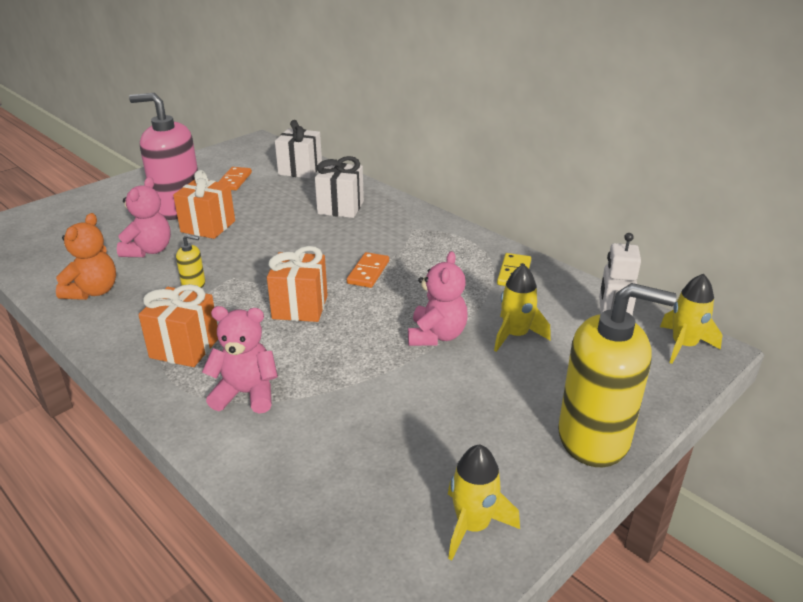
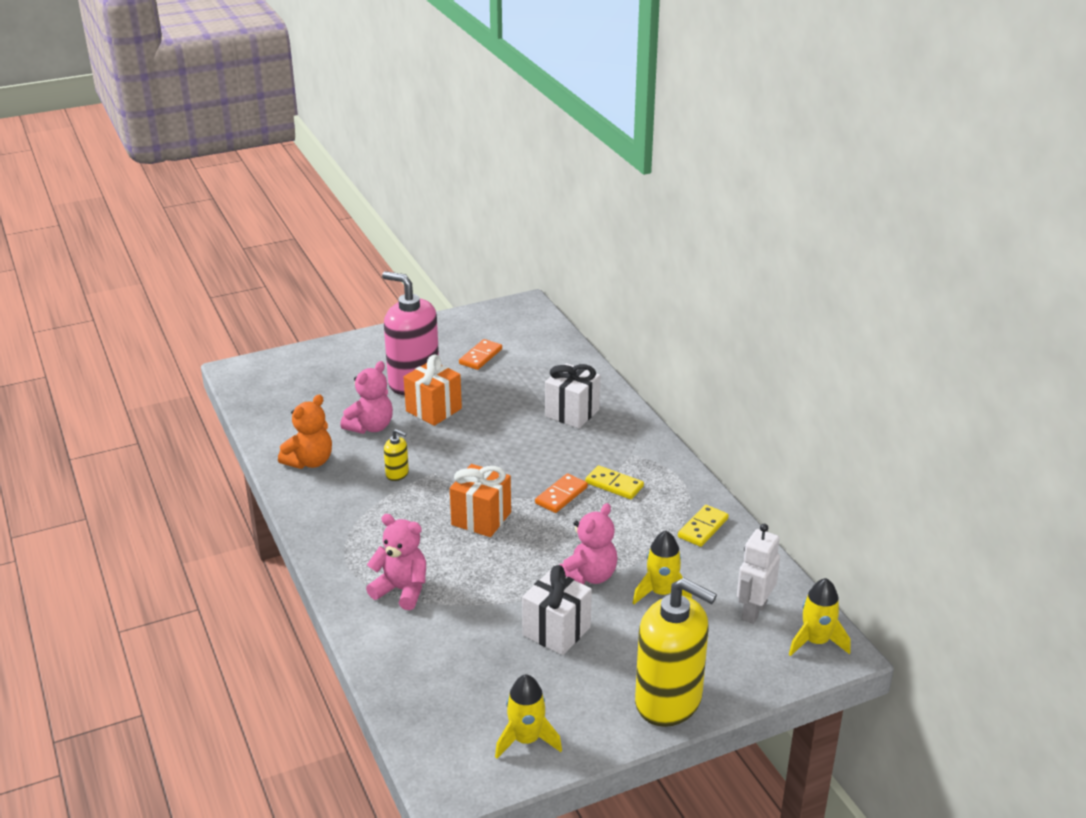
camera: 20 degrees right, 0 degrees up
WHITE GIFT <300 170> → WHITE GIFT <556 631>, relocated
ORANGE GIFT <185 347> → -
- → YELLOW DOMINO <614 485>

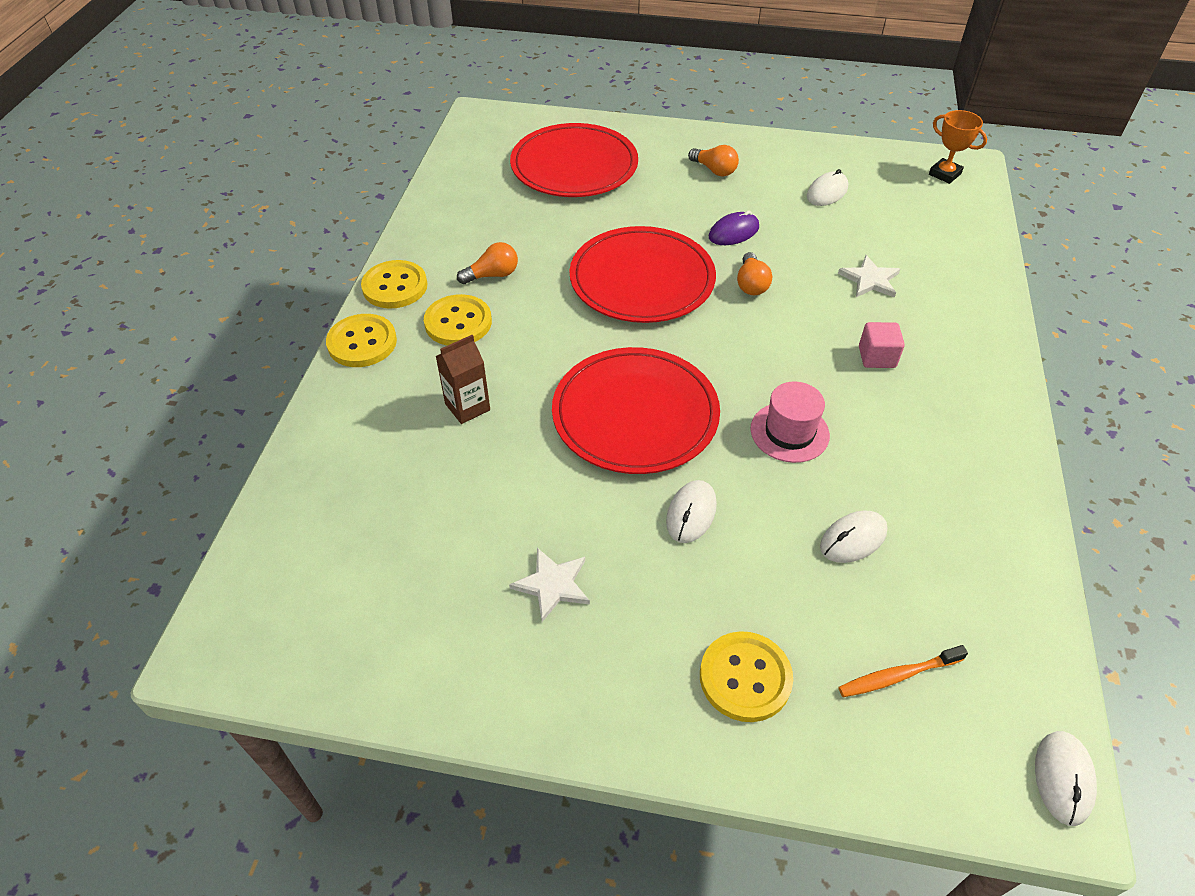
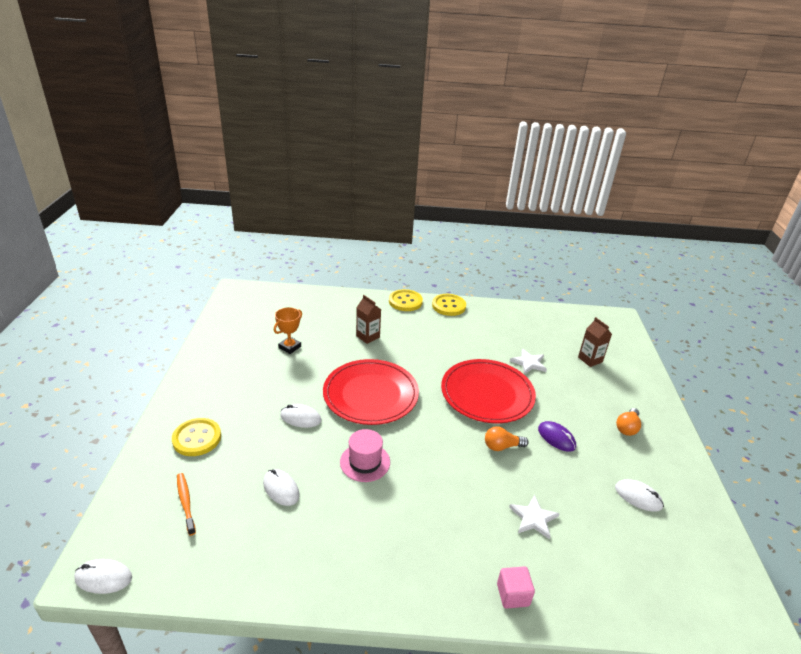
camera: 80 degrees right, 15 degrees down
ORANGE TROPHY <944 174> → ORANGE TROPHY <290 347>, relocated
RED PLATE <574 166> → BROWN CARTON <590 359>
ORANGE LIGHT BULB <492 275> → -
YELLOW BUTTON <458 322> → -
PINK CUBE <877 357> → PINK CUBE <513 595>, relocated
WHITE STAR <552 585> → WHITE STAR <529 363>, relocated

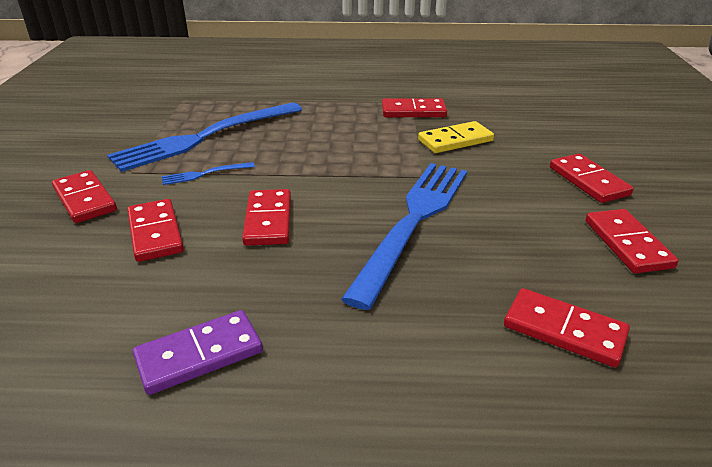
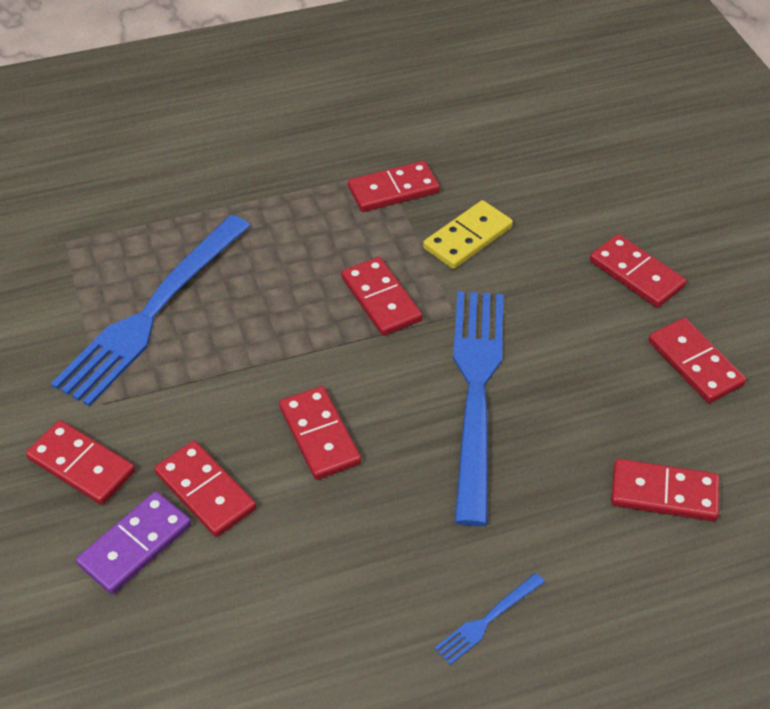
camera: 20 degrees left, 15 degrees up
BLUE FORK <205 174> → BLUE FORK <487 620>, relocated
PURPLE DOMINO <199 355> → PURPLE DOMINO <135 545>, relocated
- → RED DOMINO <380 299>

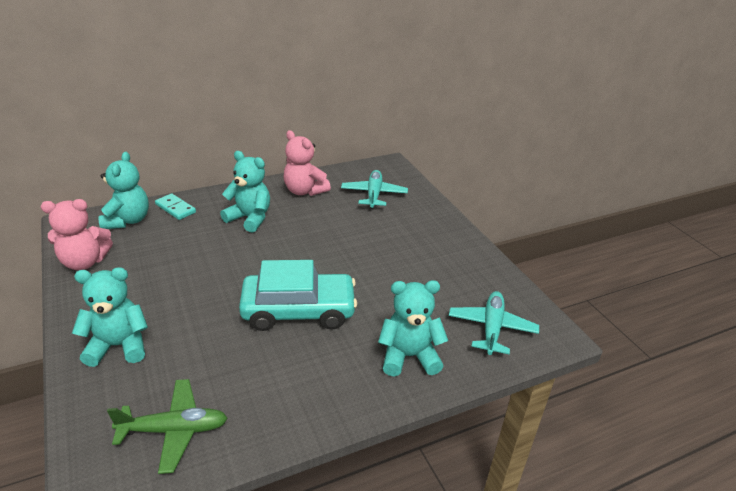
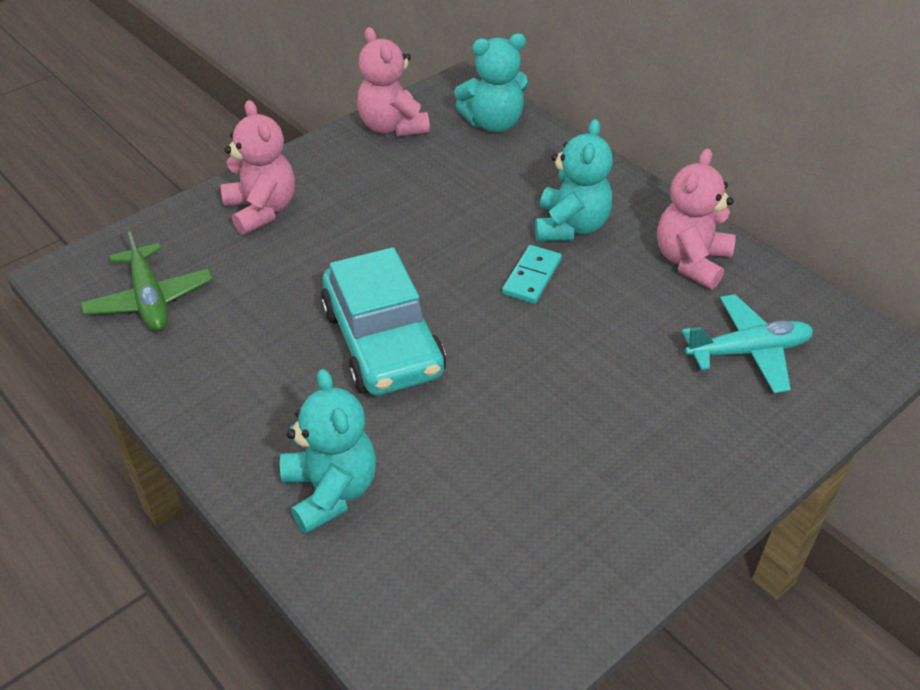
camera: 75 degrees right, 10 degrees up
TURQUOISE DOMINO <175 208> → TURQUOISE DOMINO <532 277>, relocated
TURQUOISE TEDDY BEAR <118 346> → PINK TEDDY BEAR <262 210>
TURQUOISE PLANE <492 328> → -

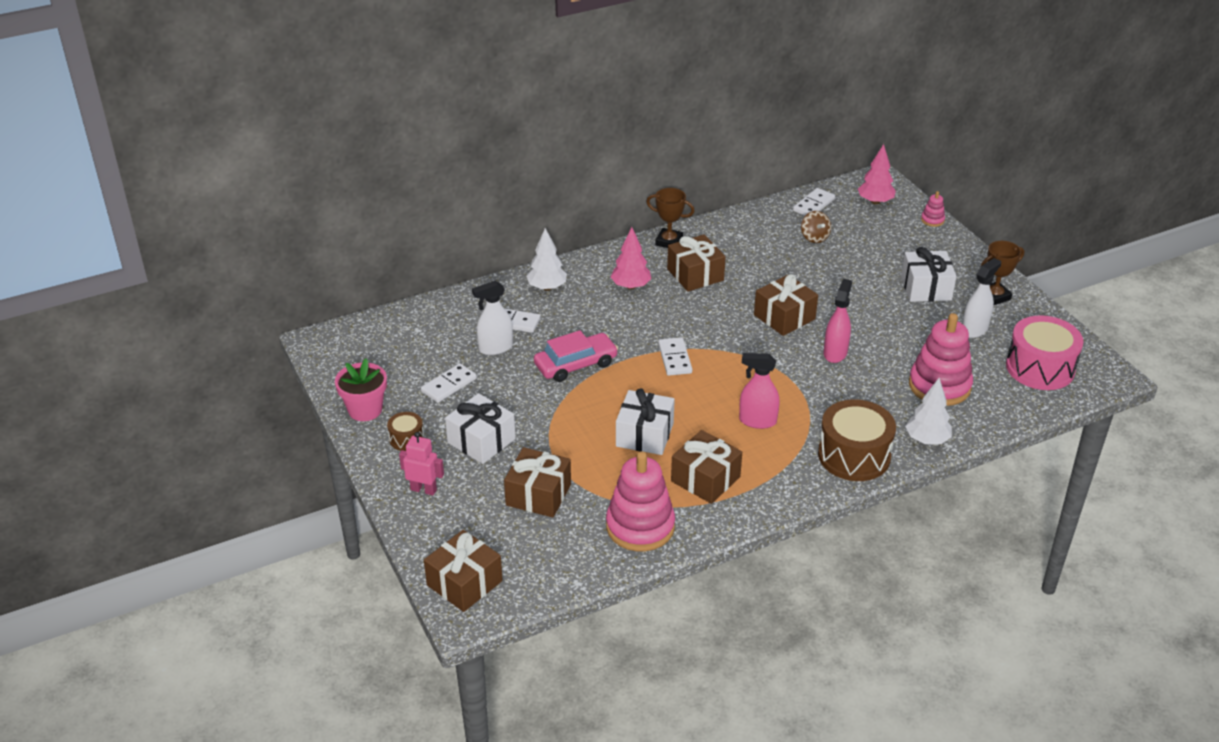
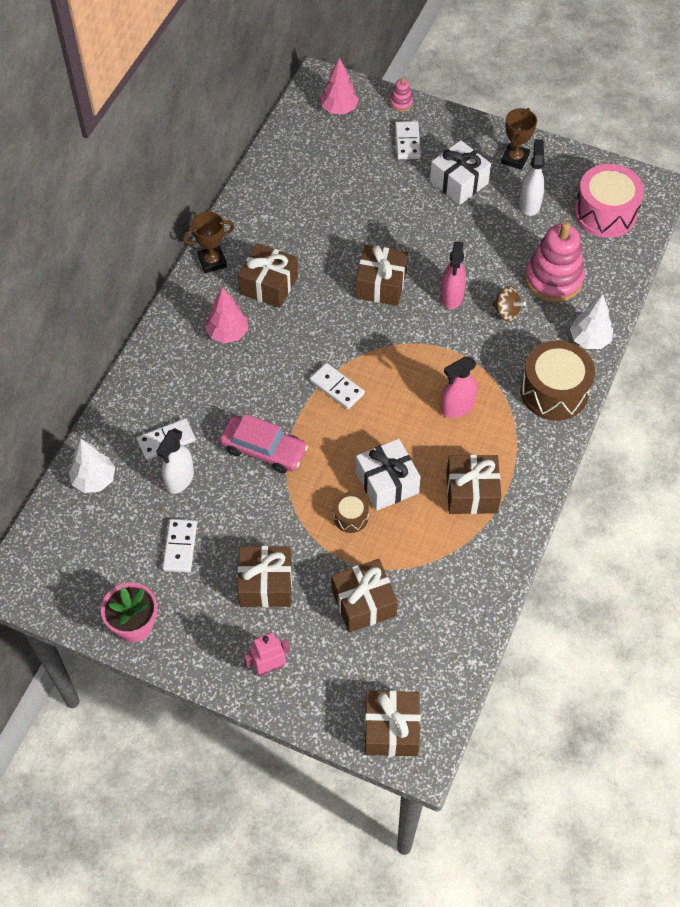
camera: 40 degrees left, 20 degrees up
WHITE DOMINO <813 205> → WHITE DOMINO <407 142>, relocated
BROWN SPINNING TOP <814 237> → BROWN SPINNING TOP <507 312>, relocated
WHITE TREE <547 287> → WHITE TREE <94 480>, relocated
PINK SPRAY BOTTLE <835 353> → PINK SPRAY BOTTLE <452 297>, 150 degrees counterclockwise
PINK CAR <575 364> → PINK CAR <264 449>, 90 degrees clockwise
WHITE GIFT <481 441> → BROWN GIFT <265 584>
BROWN DRUM <406 439> → BROWN DRUM <350 517>, relocated
PINK STACKING TOY <640 527> → -

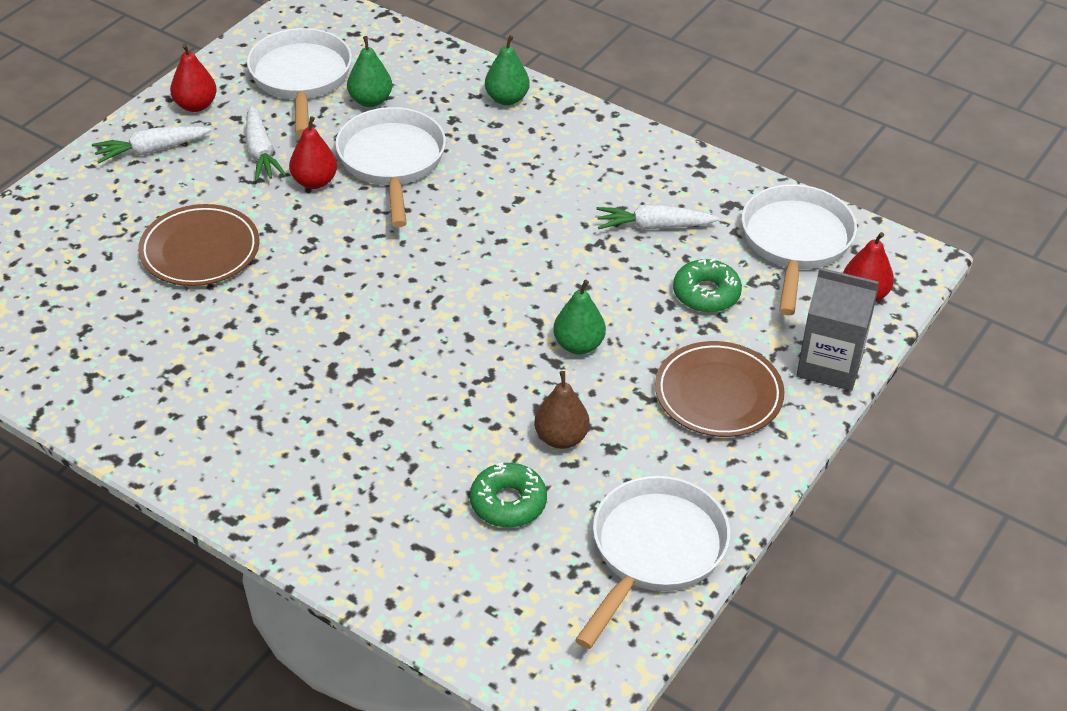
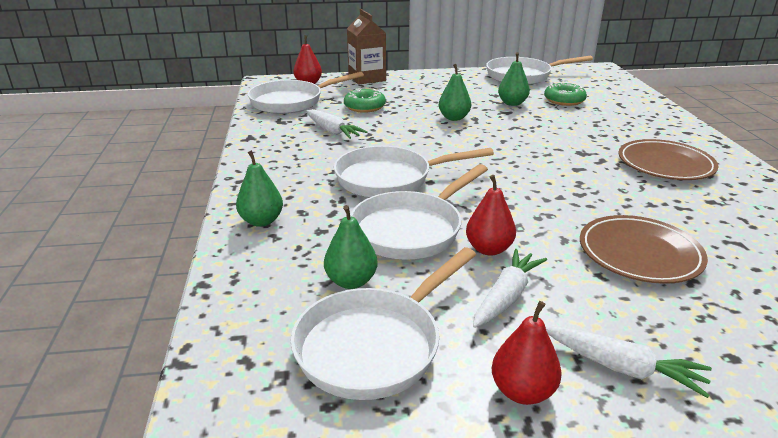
camera: 130 degrees left, 15 degrees down
GREY CARTON <830 365> → BROWN CARTON <367 78>
BROWN PLATE <718 394> → BROWN PLATE <665 164>, relocated
BROWN PEAR <561 438> → GREEN PEAR <512 103>
- → WHITE PAN <390 179>

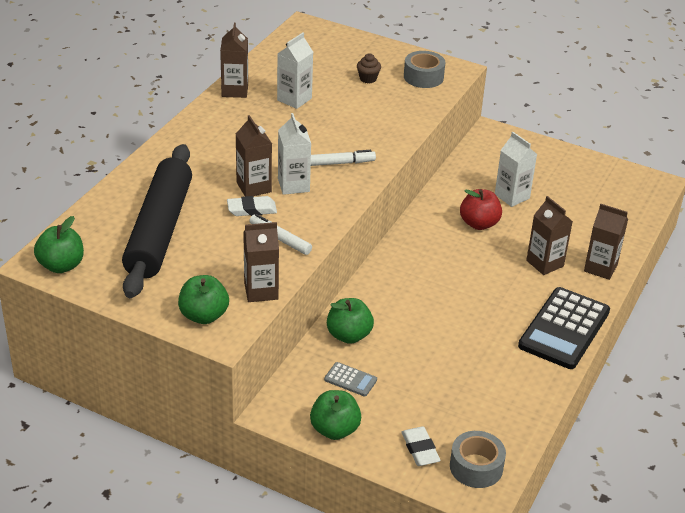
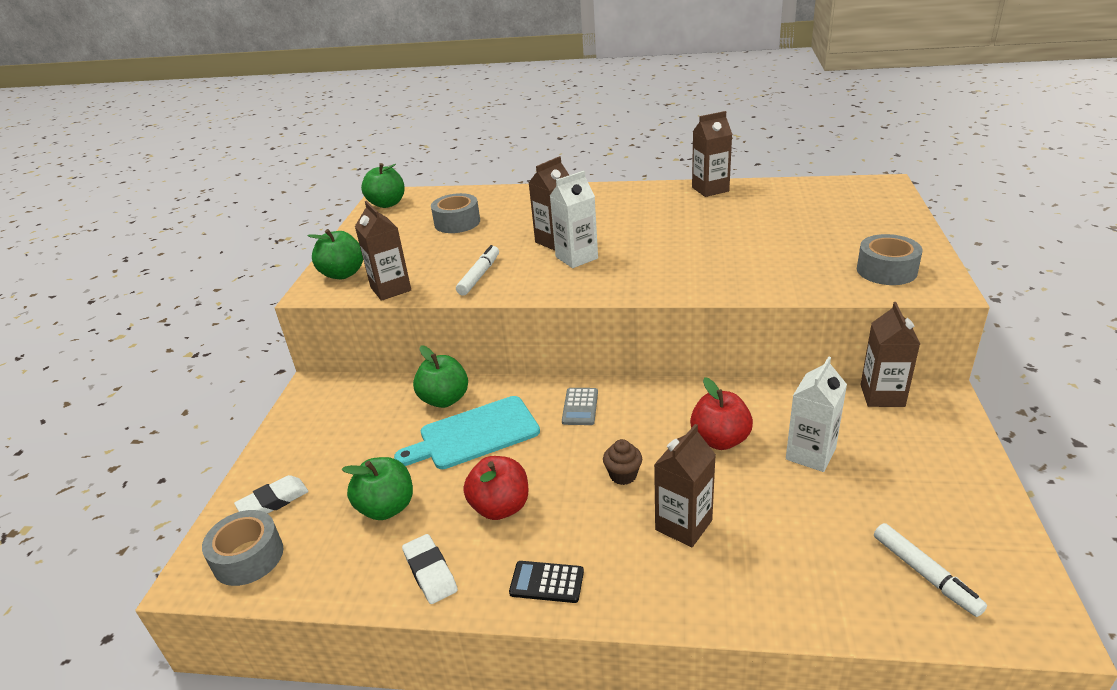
camera: 75 degrees right, 5 degrees down
WHITE CARTON <294 99> → -
BROWN CUPCAKE <368 79> → BROWN CUPCAKE <623 475>, relocated
BLACK ROLLING PIN <159 230> → GREY TAPE <457 222>
WHITE MARKER <340 163> → WHITE MARKER <925 574>, relocated
WHITE ERASER <251 209> → WHITE ERASER <430 572>, relocated
BROWN CARTON <600 268> → BROWN CARTON <882 396>, relocated
BLACK CALCULATOR <564 329> → BLACK CALCULATOR <547 582>, x0.44
GREY CALCULATOR <350 380> → GREY CALCULATOR <580 407>, relocated
GREEN APPLE <335 429> → GREEN APPLE <386 507>, relocated
- → TURQUOISE CUTTING BOARD <474 434>
- → RED APPLE <500 507>

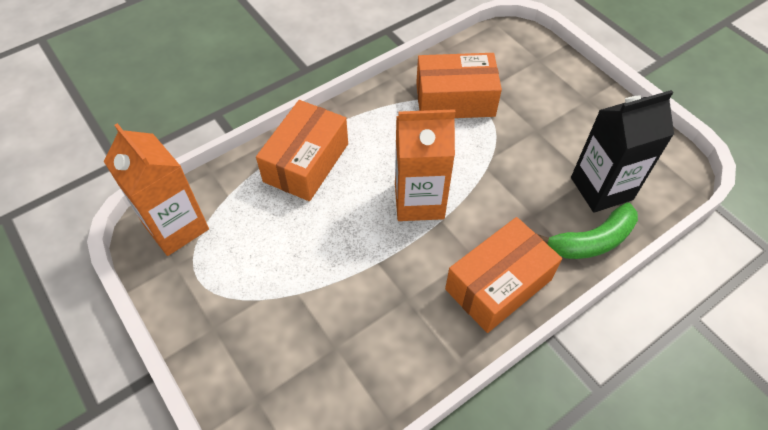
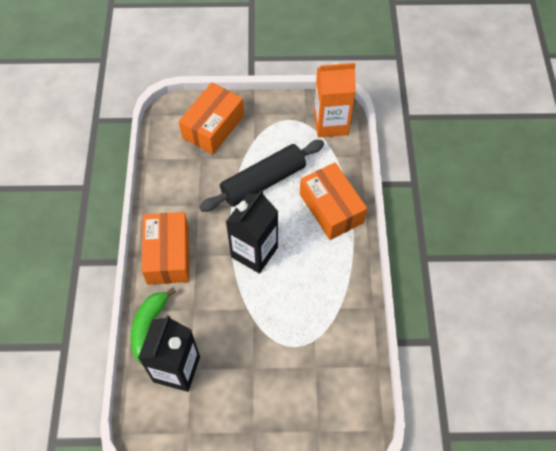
camera: 125 degrees right, 5 degrees up
ORANGE BOX <455 99> → ORANGE BOX <213 126>, relocated
ORANGE CARTON <419 201> → BLACK CARTON <254 252>
- → BLACK ROLLING PIN <263 181>

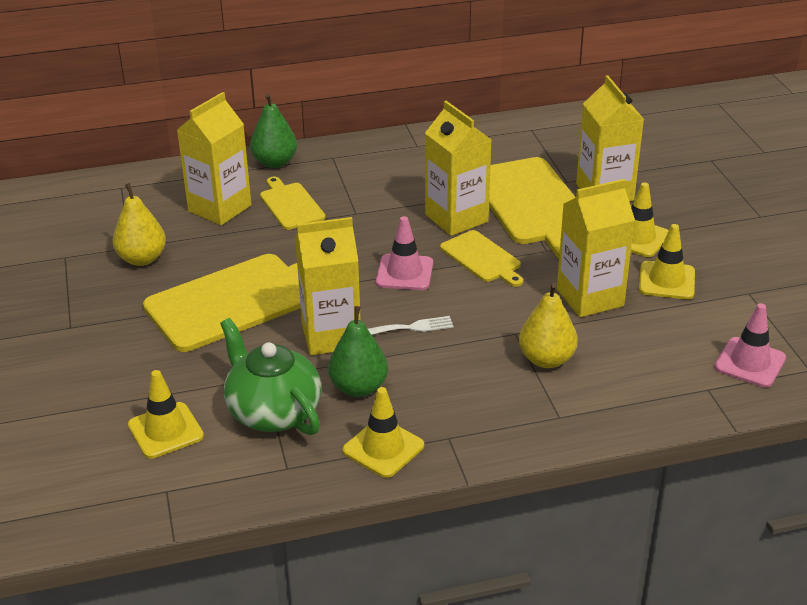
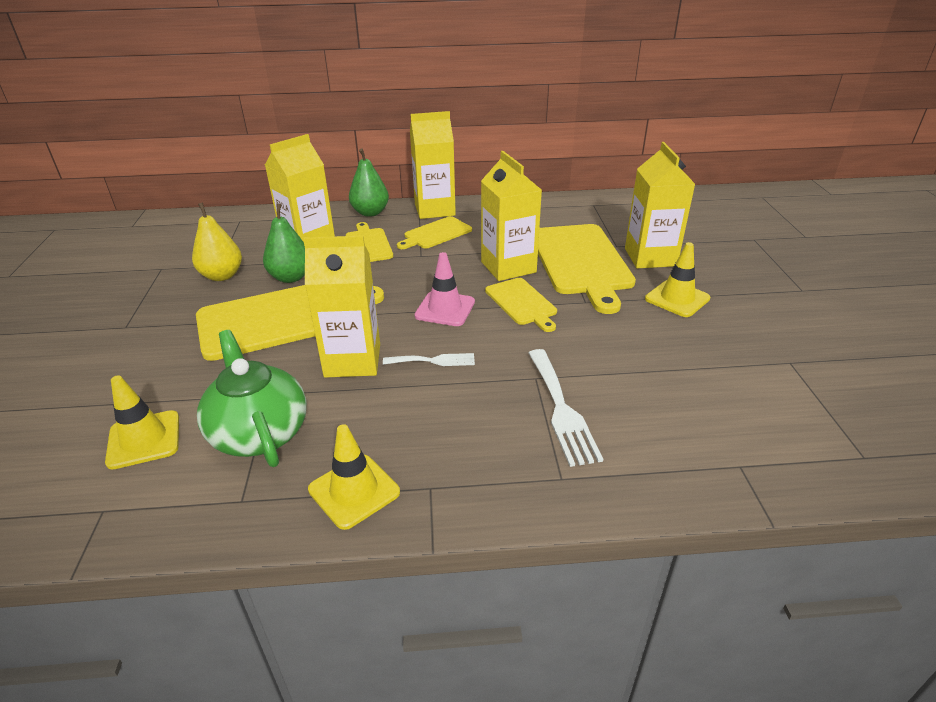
camera: 10 degrees right, 0 degrees up
YELLOW CARTON <590 298> → YELLOW CARTON <434 209>, relocated
YELLOW TRAFFIC CONE <666 281> → -
YELLOW PEAR <546 359> → WHITE FORK <561 409>
PINK TRAFFIC CONE <749 363> → -
GREEN PEAR <359 388> → GREEN PEAR <291 277>, relocated
- → YELLOW CUTTING BOARD <435 234>

